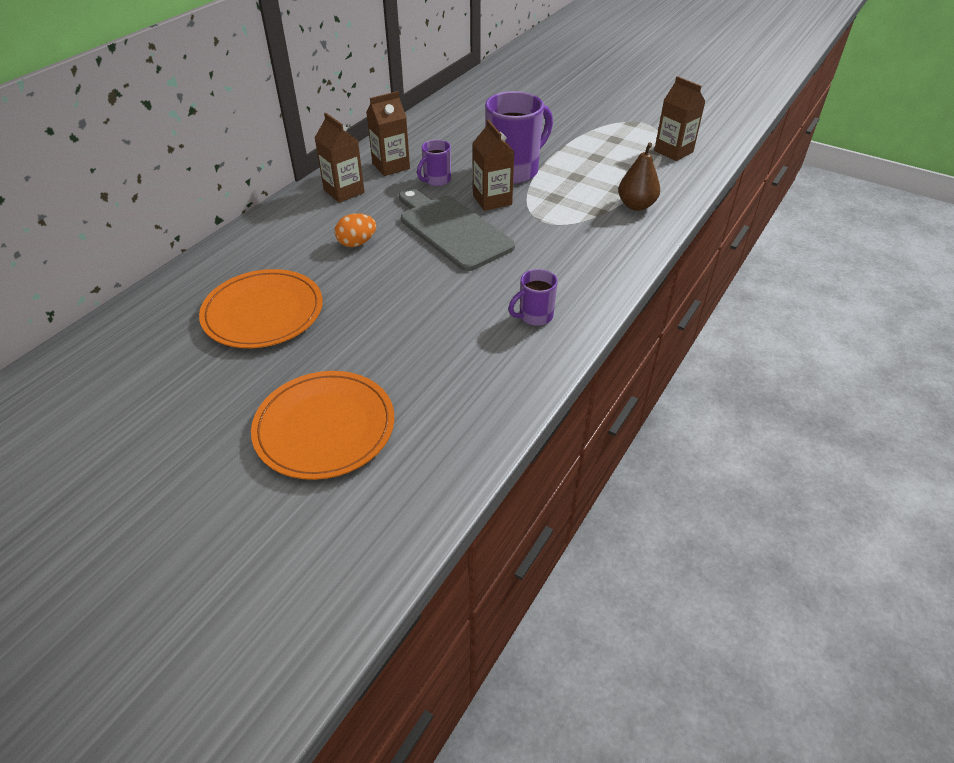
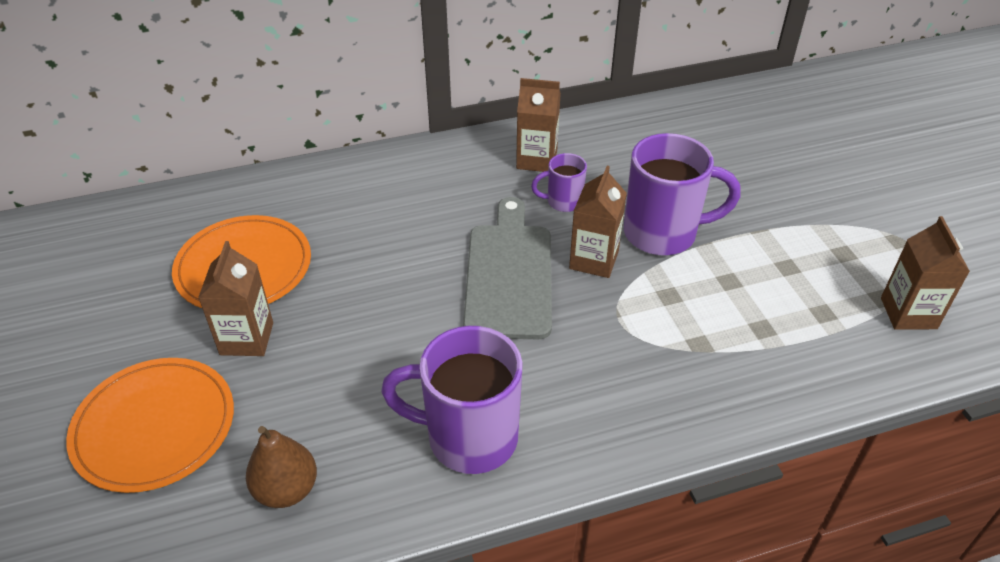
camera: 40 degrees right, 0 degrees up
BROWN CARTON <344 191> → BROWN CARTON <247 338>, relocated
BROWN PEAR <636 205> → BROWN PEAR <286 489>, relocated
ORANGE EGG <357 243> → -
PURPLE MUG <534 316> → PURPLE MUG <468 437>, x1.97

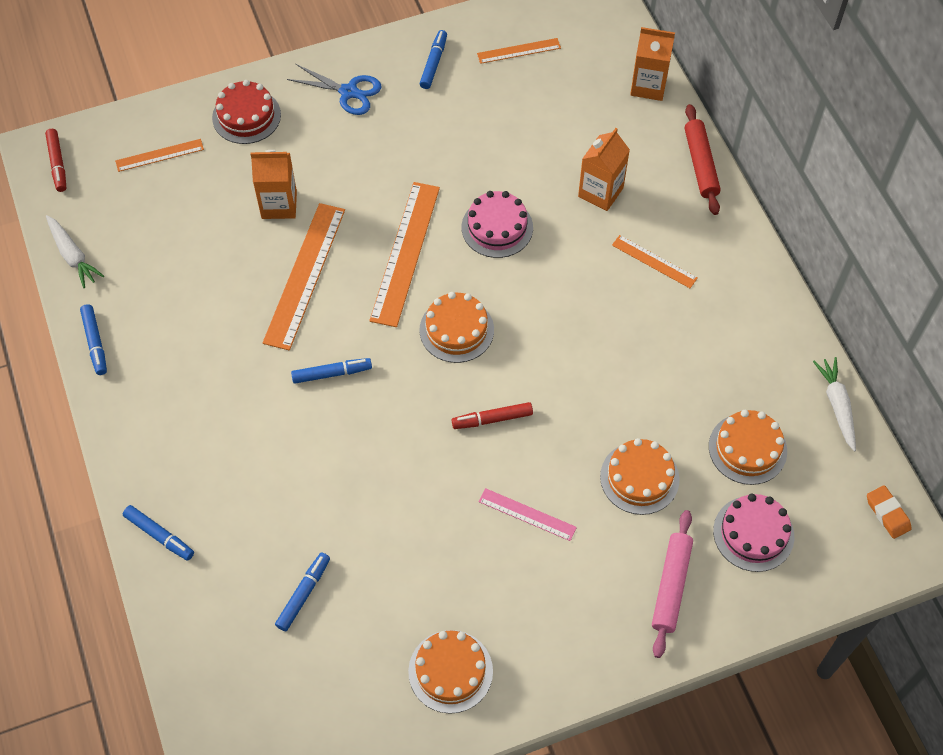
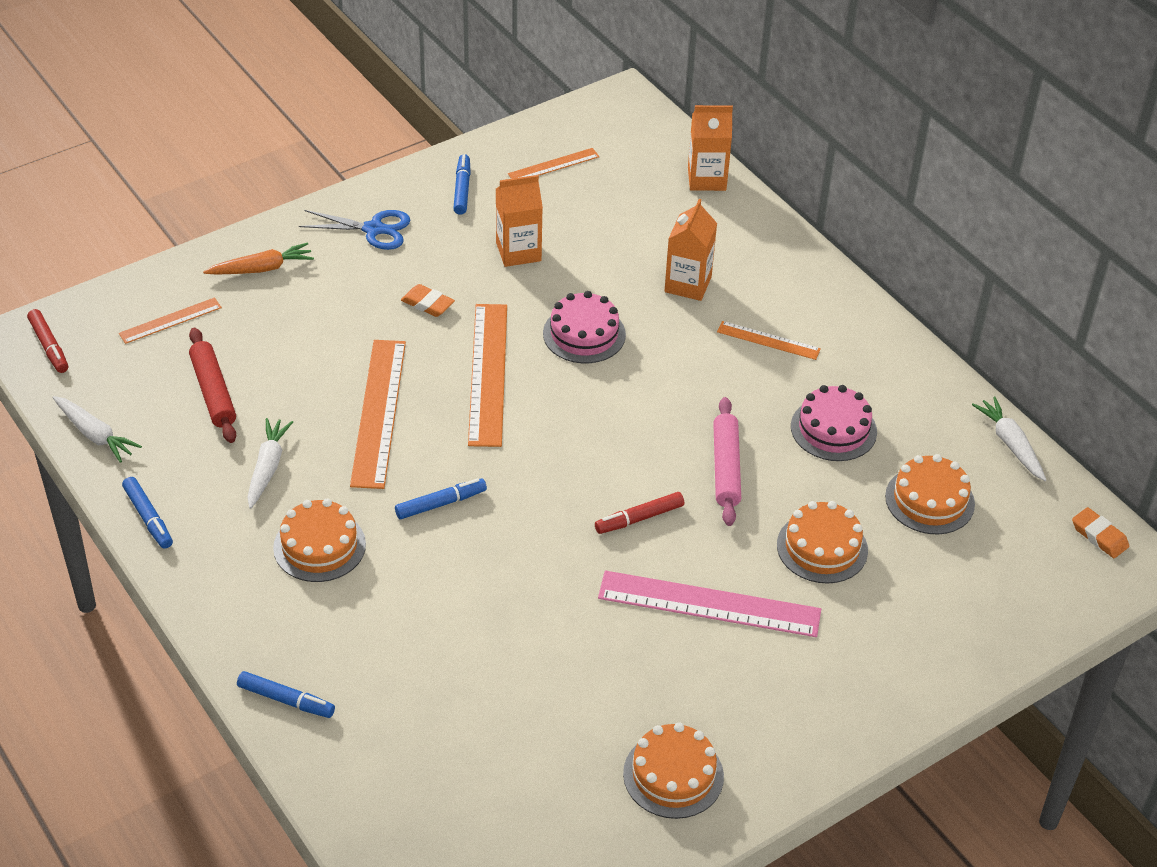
camera: 15 degrees left, 15 degrees down
RED CAKE <246 116> → ORANGE CARROT <262 268>
RED ROLLING PIN <700 164> → RED ROLLING PIN <213 392>, relocated
ORANGE CARTON <279 205> → ORANGE CARTON <518 252>, relocated
ORANGE CAKE <456 330> → ORANGE CAKE <319 546>, relocated
PINK RULER <527 514> → PINK RULER <709 604>, x1.88
PINK CAKE <753 533> → PINK CAKE <833 429>, relocated
PINK ROLLING PIN <671 586> → PINK ROLLING PIN <726 468>, relocated
BLUE MARKER <303 594> → -
- → ORANGE ERASER <427 304>
- → WHITE CARROT <267 467>

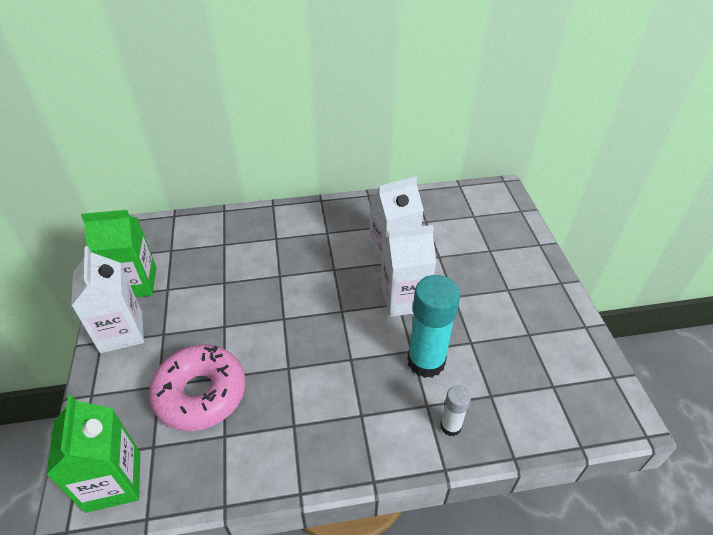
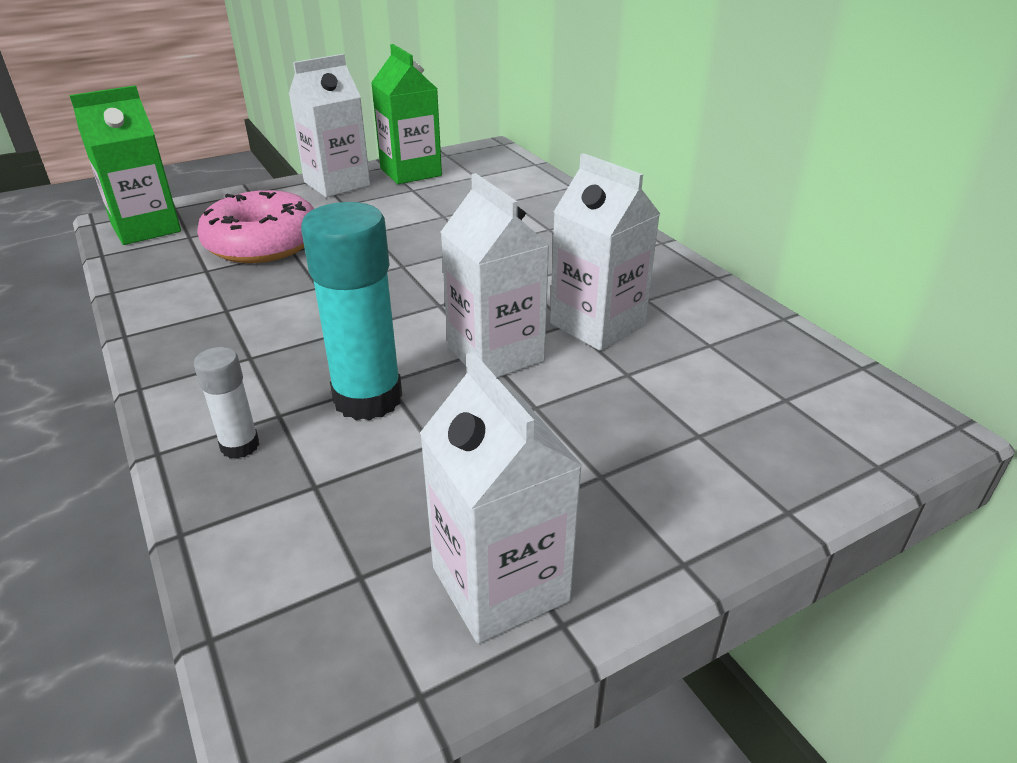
camera: 70 degrees right, 10 degrees down
- → WHITE CARTON <500 584>

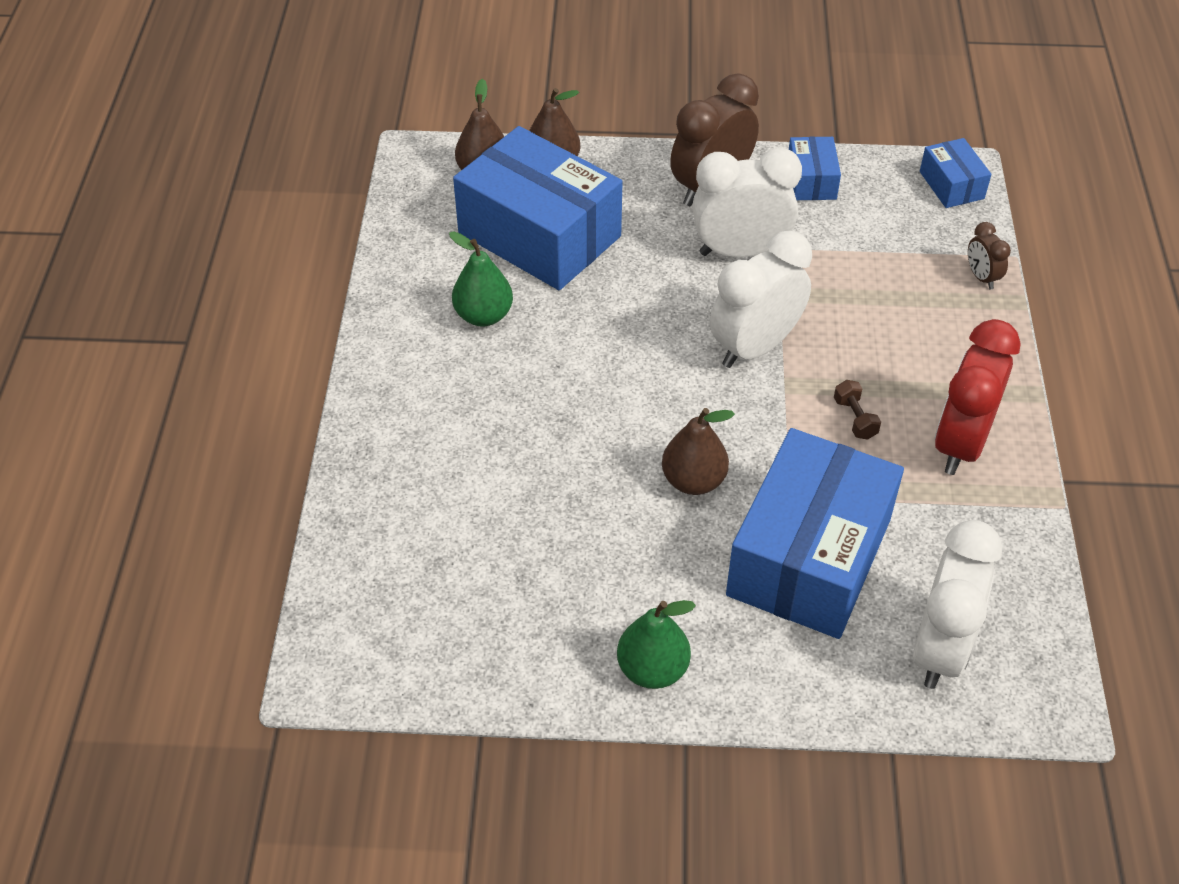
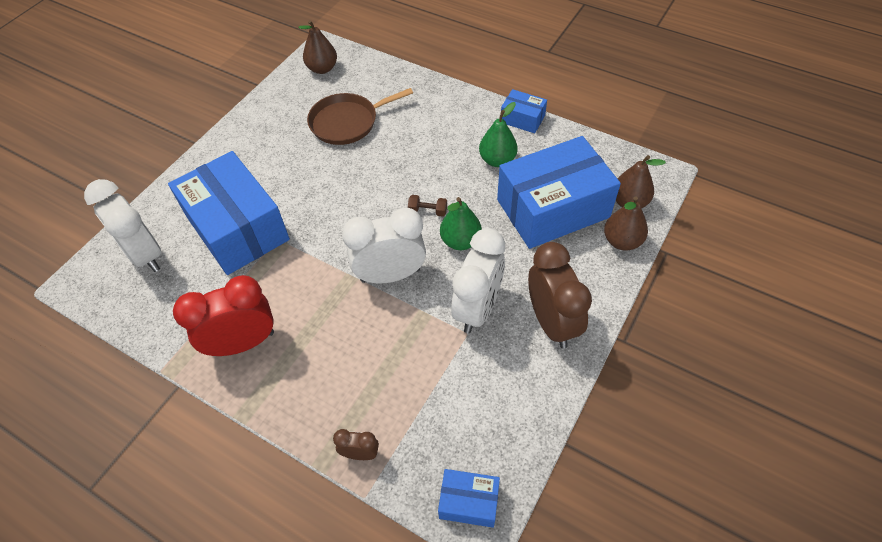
camera: 120 degrees right, 5 degrees up
BLUE BOX <811 180> → BLUE BOX <522 119>, relocated
WHITE CLOCK <755 347> → WHITE CLOCK <390 275>, 90 degrees counterclockwise
RED CLOCK <960 444> → RED CLOCK <243 343>, 75 degrees counterclockwise
BROWN DUMBBELL <855 418> → BROWN DUMBBELL <428 211>, relocated
BROWN PEAR <693 481> → BROWN PEAR <322 68>, relocated
GREEN PEAR <652 669> → GREEN PEAR <460 241>, relocated
- → BROWN PAN <347 122>

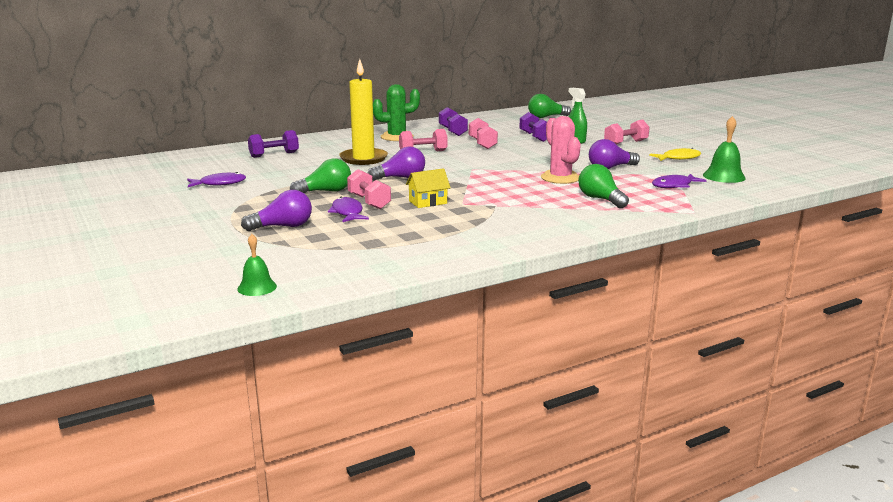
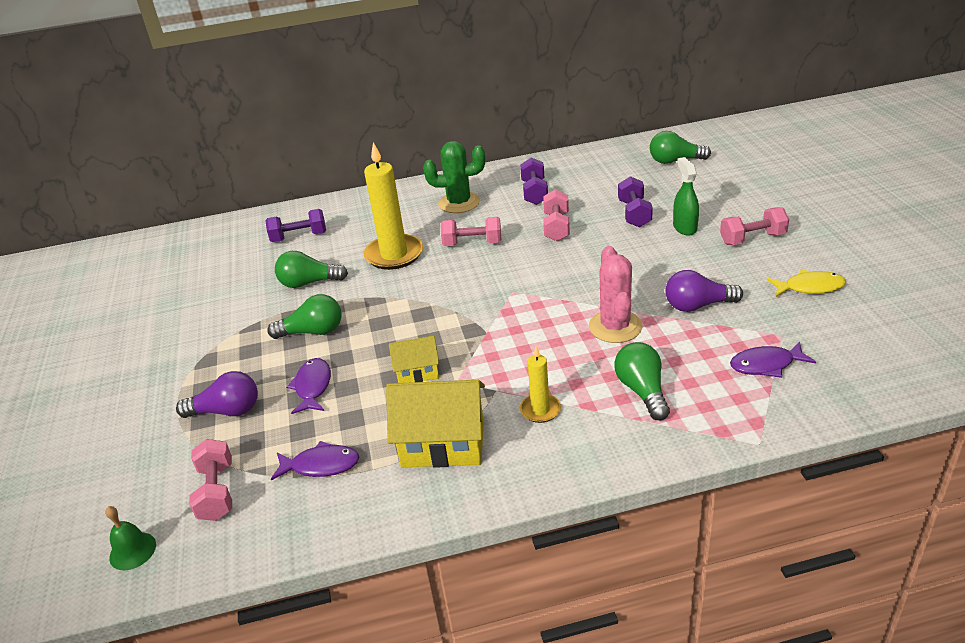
camera: 20 degrees right, 15 degrees up
GREEN BELL <724 176> → -
PURPLE LIGHT BULB <400 178> → -
PINK DUMBBELL <369 202> → PINK DUMBBELL <217 492>, relocated
PURPLE FISH <219 183> → PURPLE FISH <321 465>, relocated
- → GREEN LIGHT BULB <309 283>
- → YELLOW CANDLE <540 410>
- → YELLOW HOUSE <443 444>

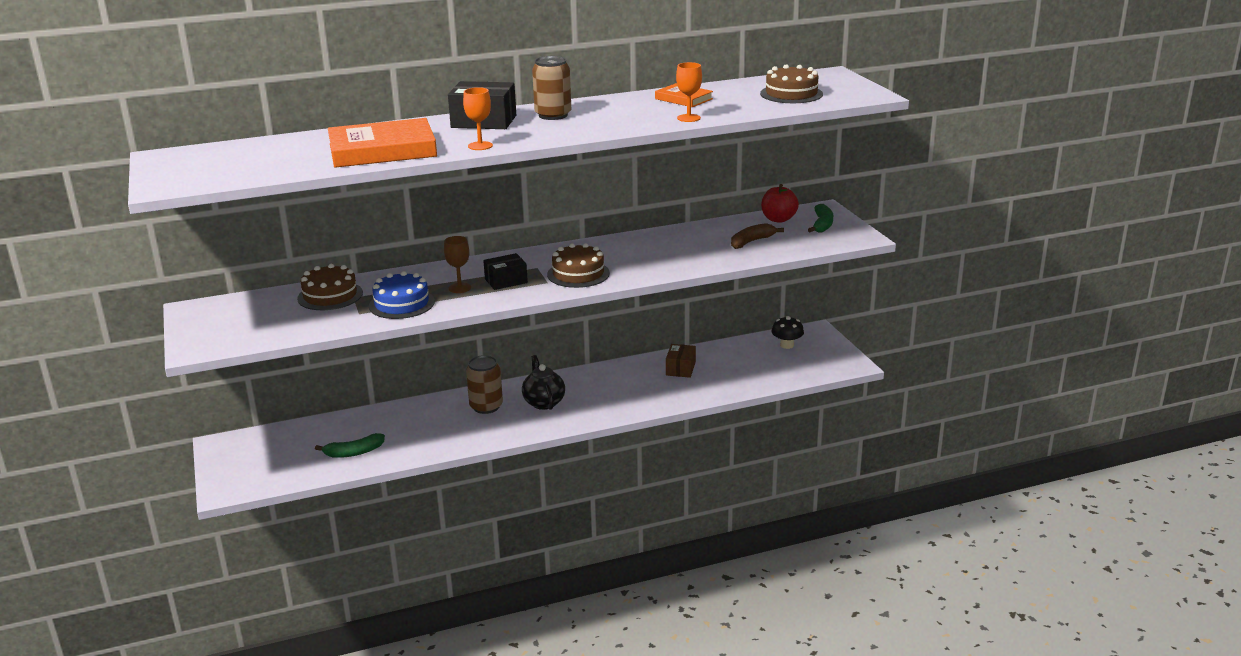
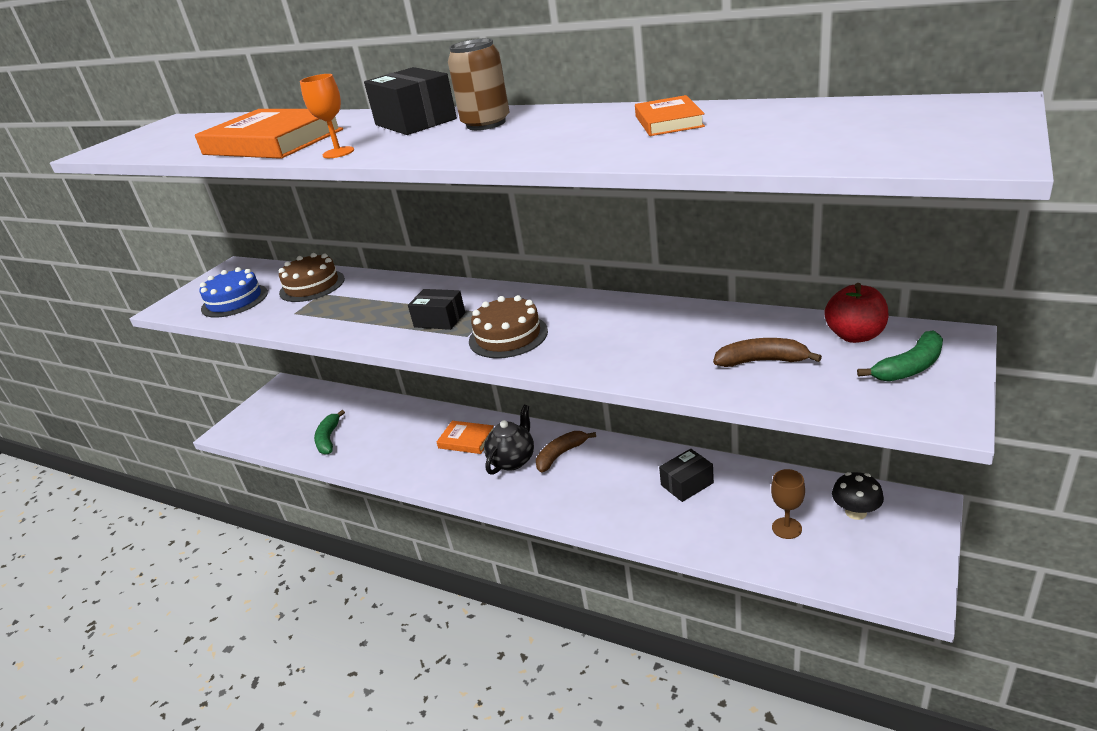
camera: 50 degrees right, 5 degrees up
ORANGE GOBLET <688 118> → -
BROWN CAKE <791 94> → -
BROWN GOBLET <460 288> → BROWN GOBLET <786 528>, relocated
BLUE CAKE <401 304> → BLUE CAKE <234 300>, relocated
BROWN BOX <680 369> → BLACK BOX <687 484>
BROWN CAN <486 406> → ORANGE BOOK <466 440>
GREEN BANANA <354 452> → GREEN BANANA <328 439>, 60 degrees clockwise
- → BROWN BANANA <561 454>

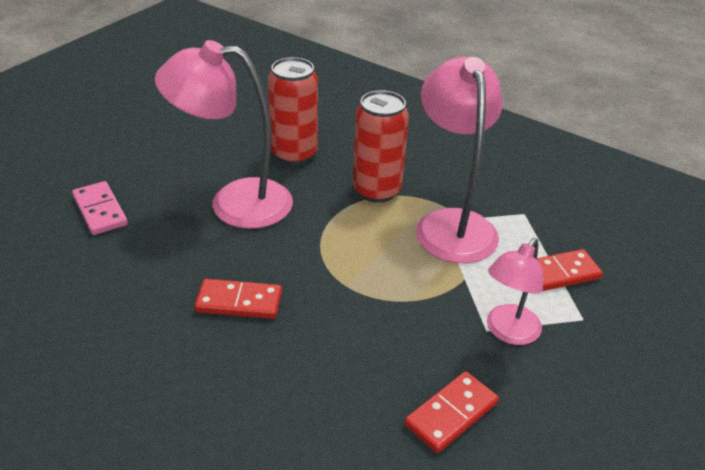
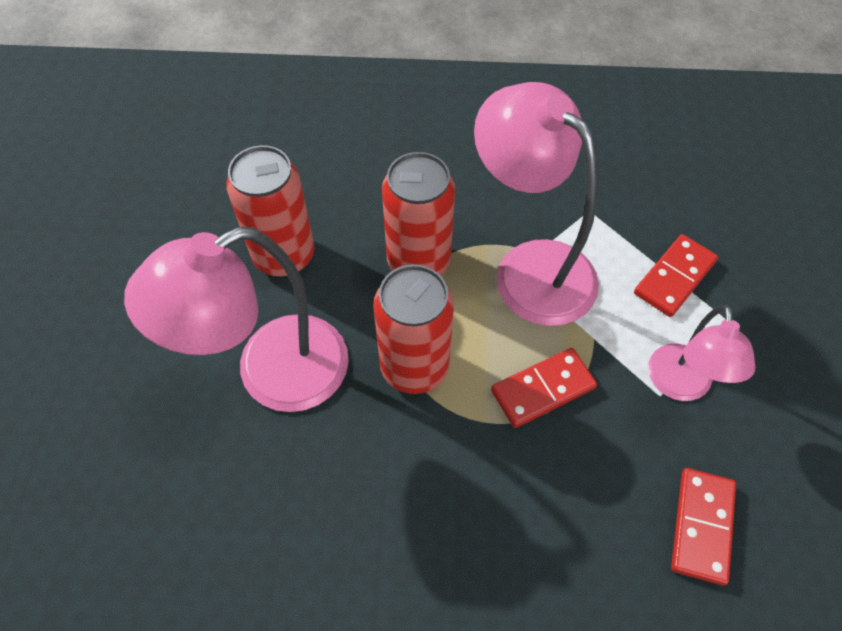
camera: 30 degrees left, 20 degrees up
PINK DOMINO <100 210> → -
RED DOMINO <239 302> → RED DOMINO <543 389>, relocated
- → RED CAN <414 367>

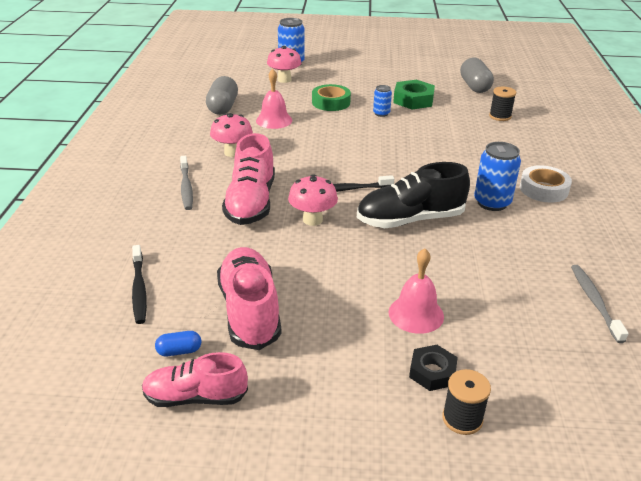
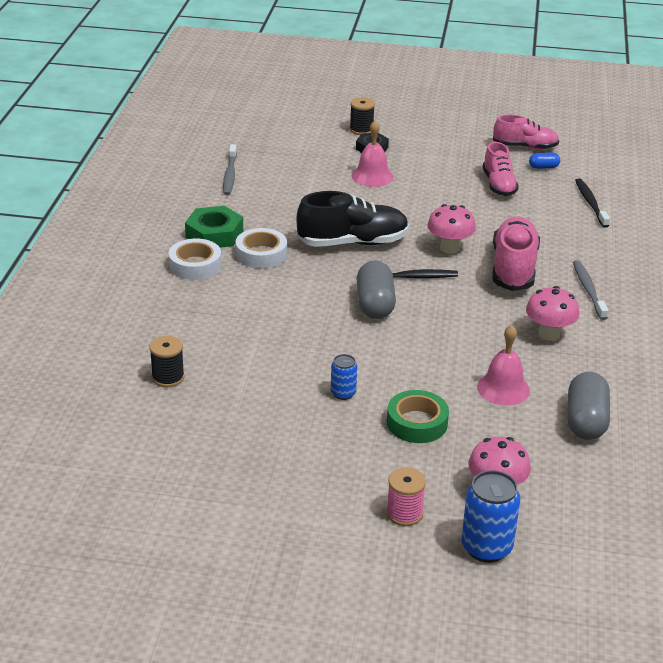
camera: 175 degrees left, 0 degrees up
GREY CAPSULE <474 86> → GREY CAPSULE <375 304>, relocated
GREEN NUT <413 100> → GREEN NUT <214 234>, relocated
BLUE CAN <492 203> → WHITE TAPE <261 254>
PINK SHOE <249 311> → PINK SHOE <498 185>, x0.66
- → PINK SPOOL <404 513>

